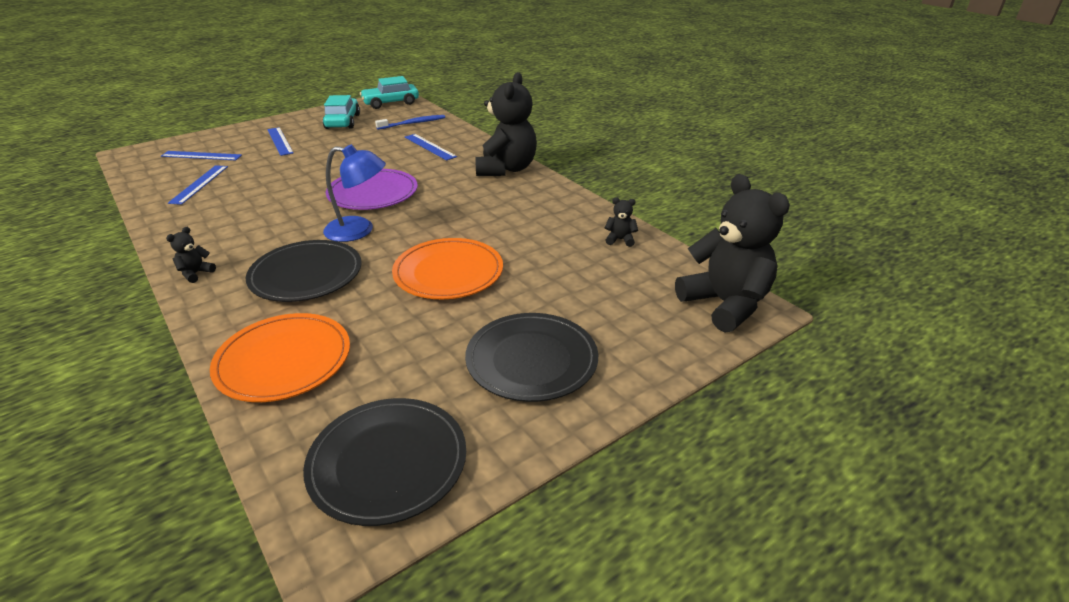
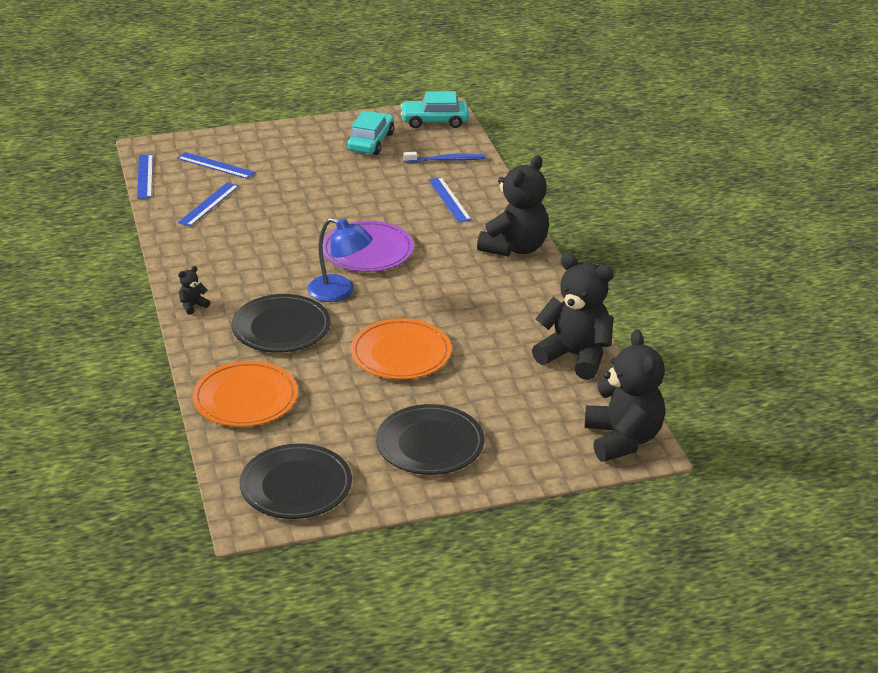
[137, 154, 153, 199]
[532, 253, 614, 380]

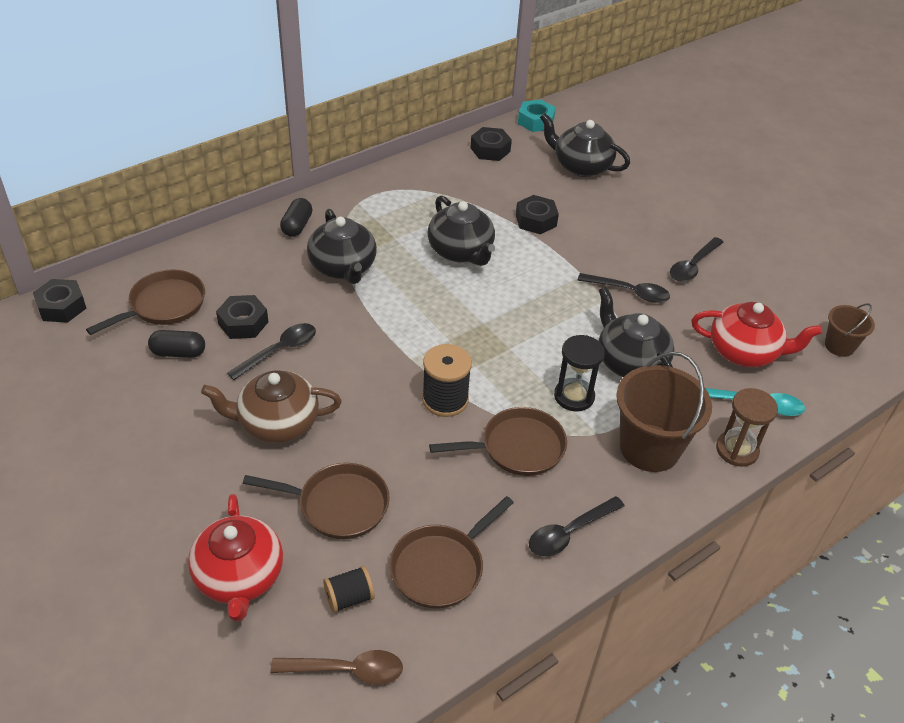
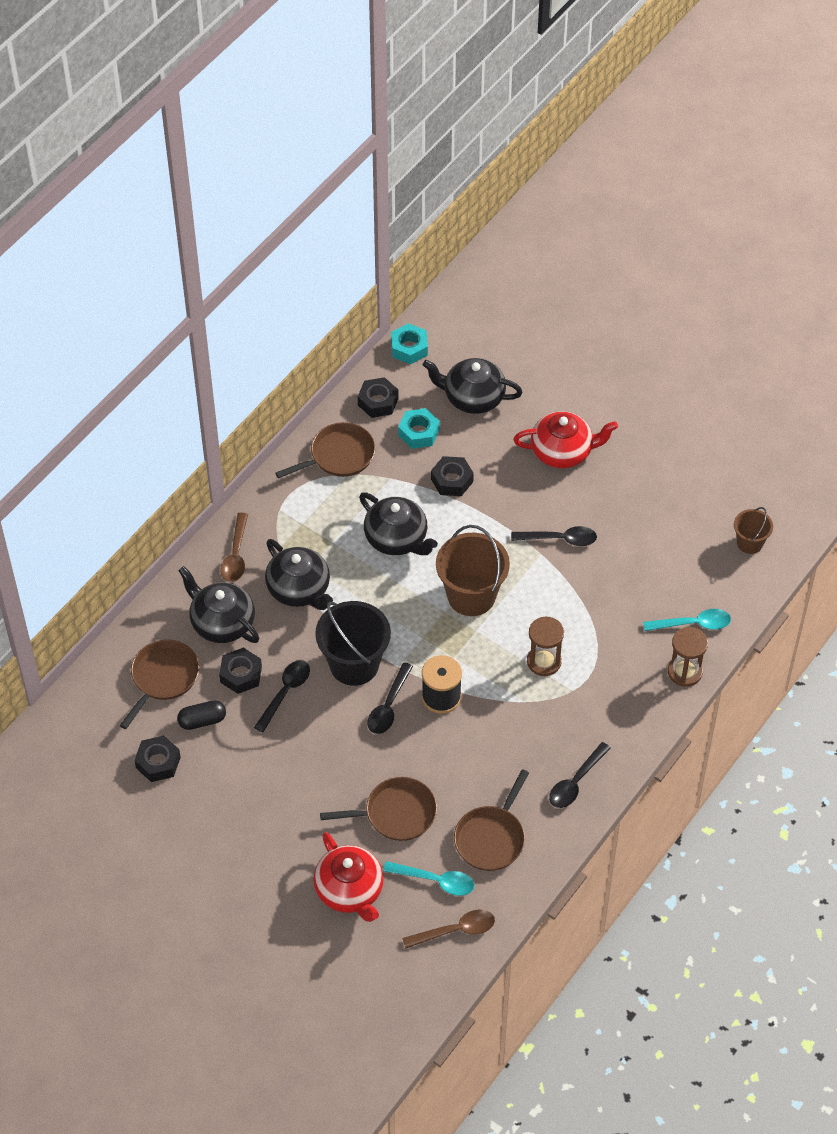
[134, 735, 181, 782]
[178, 566, 259, 643]
[221, 513, 248, 582]
[276, 422, 375, 478]
[315, 601, 391, 686]
[367, 662, 413, 734]
[383, 861, 474, 896]
[398, 408, 440, 449]
[436, 525, 510, 616]
[513, 411, 618, 468]
[527, 616, 564, 676]
[201, 370, 342, 443] (first image)

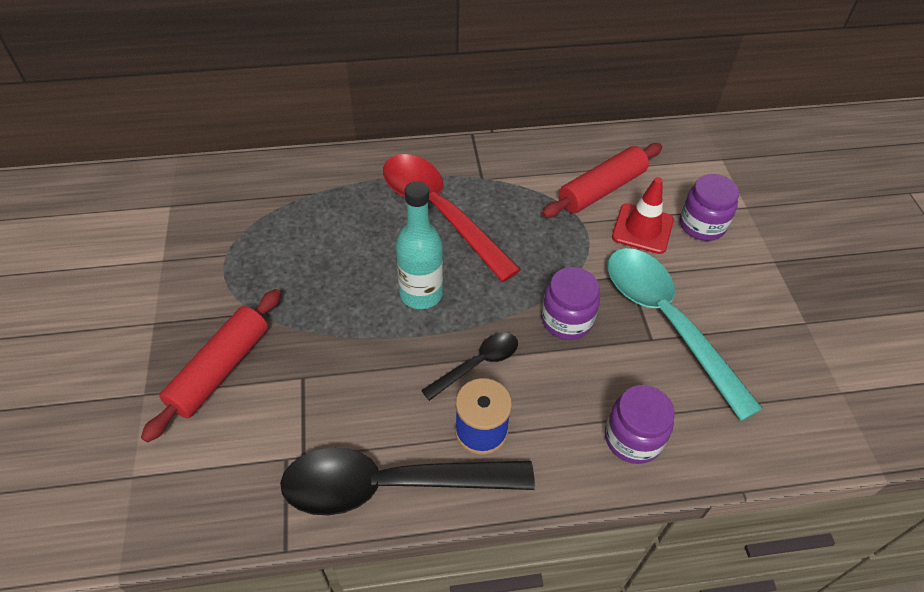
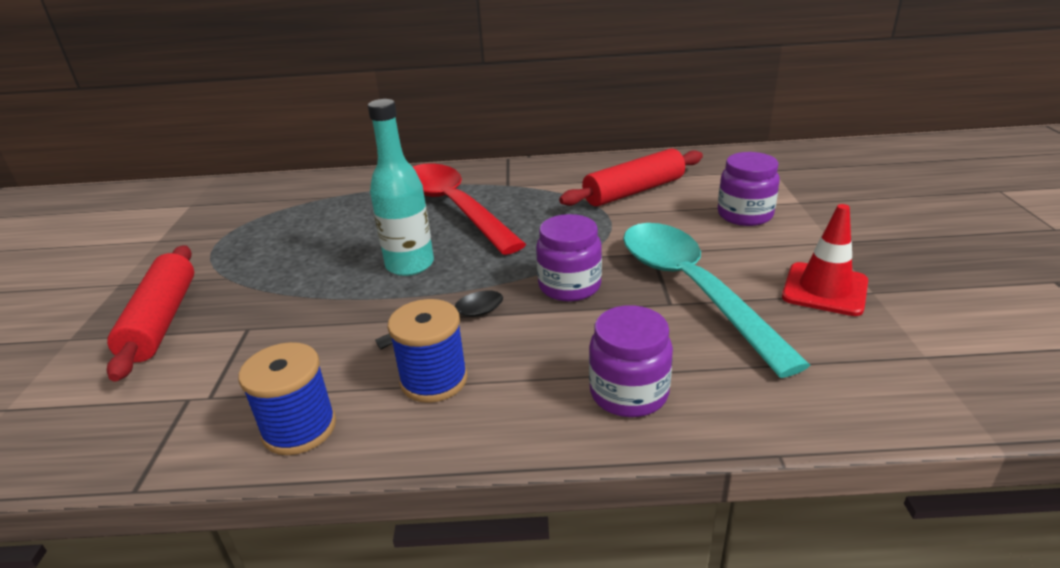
[107, 245, 194, 381]
[238, 342, 336, 455]
[782, 204, 868, 316]

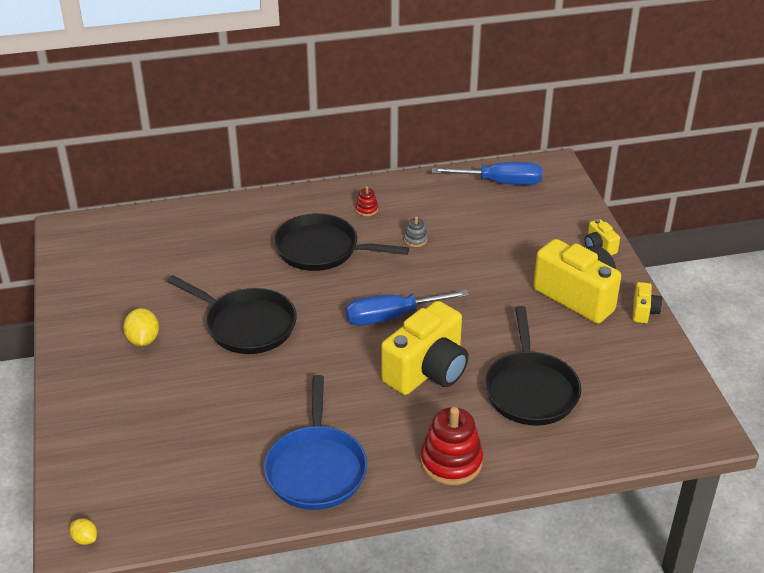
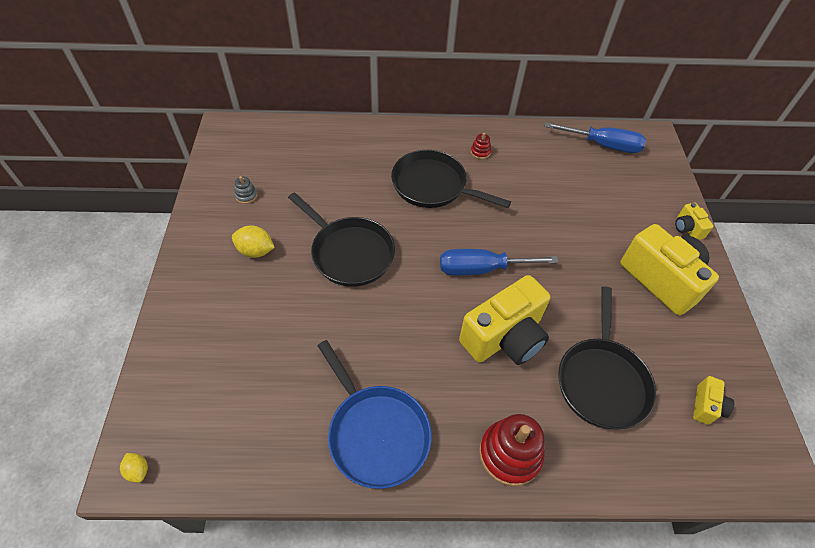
[232, 225, 275, 258]
[234, 176, 258, 204]
[317, 340, 432, 489]
[693, 376, 735, 425]

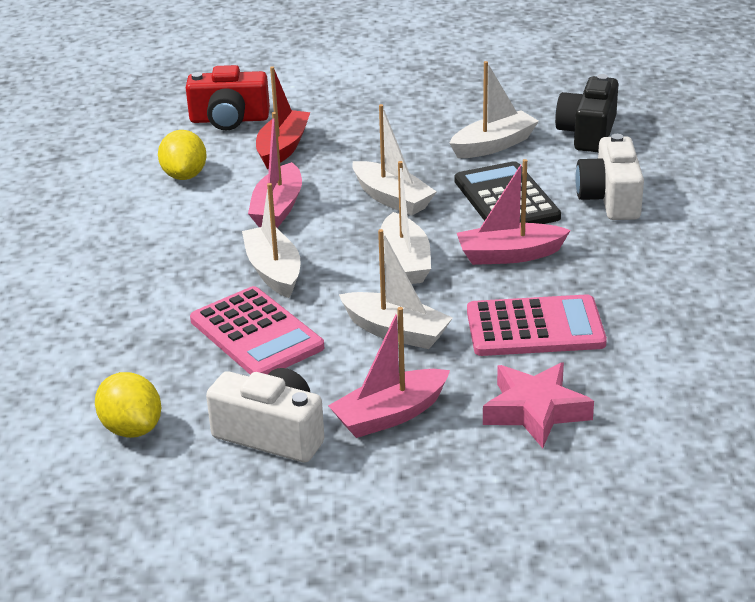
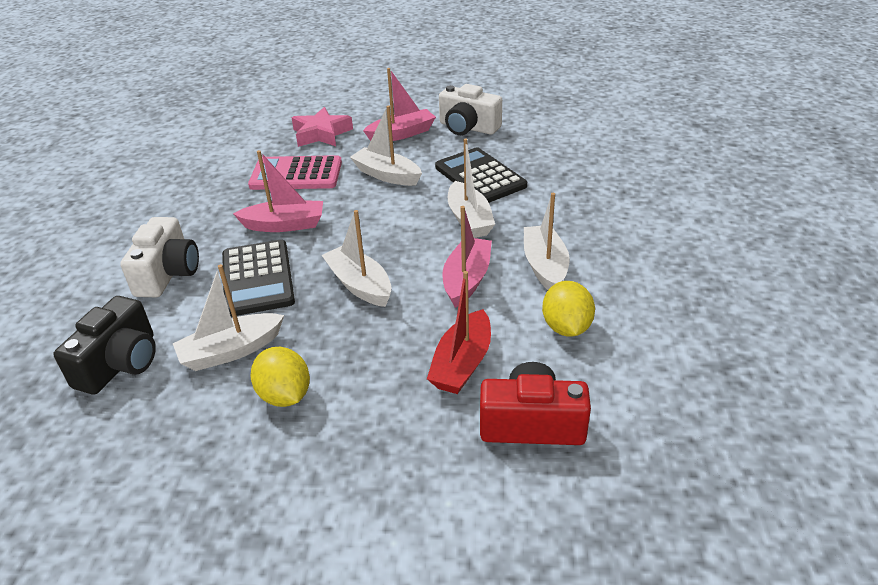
[251, 347, 310, 407]
[435, 147, 527, 203]
[524, 193, 570, 290]

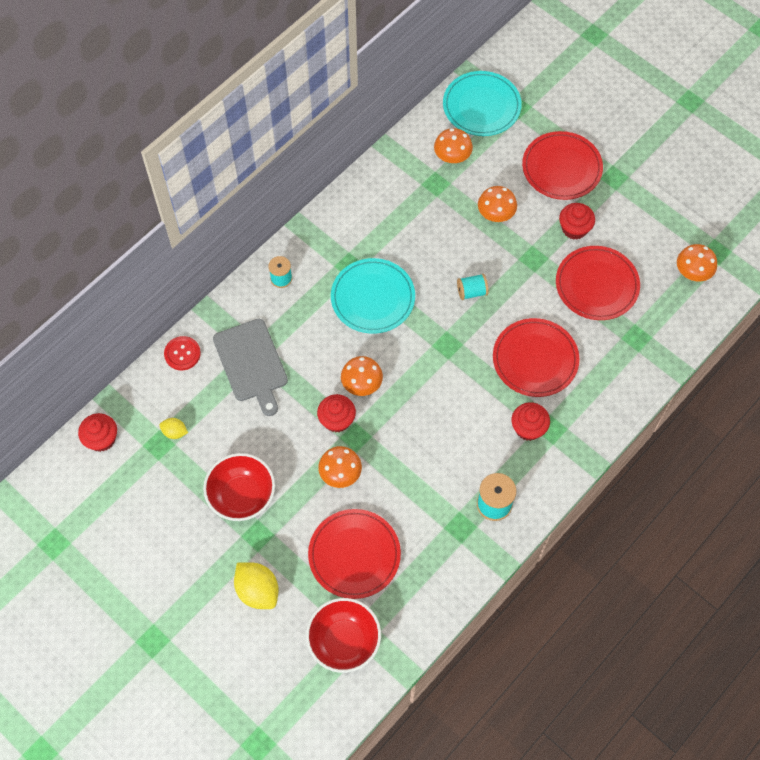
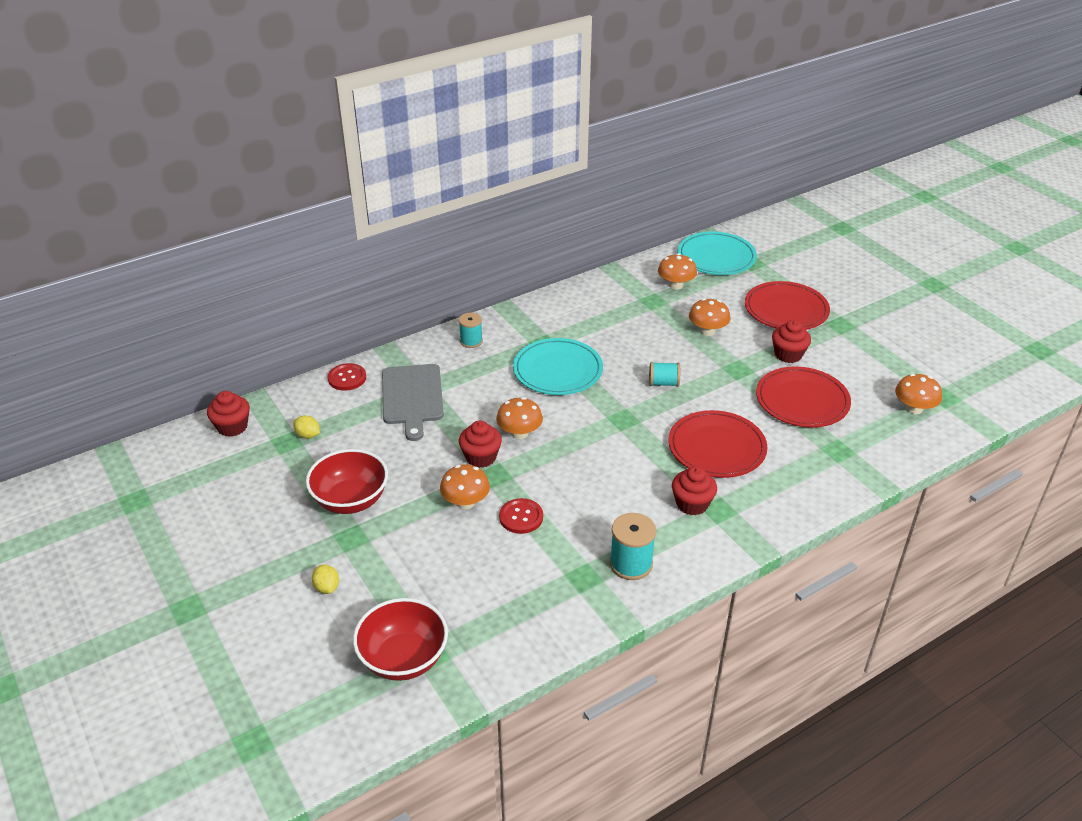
[312, 564, 339, 594]
[499, 498, 543, 534]
[308, 509, 401, 599] (first image)

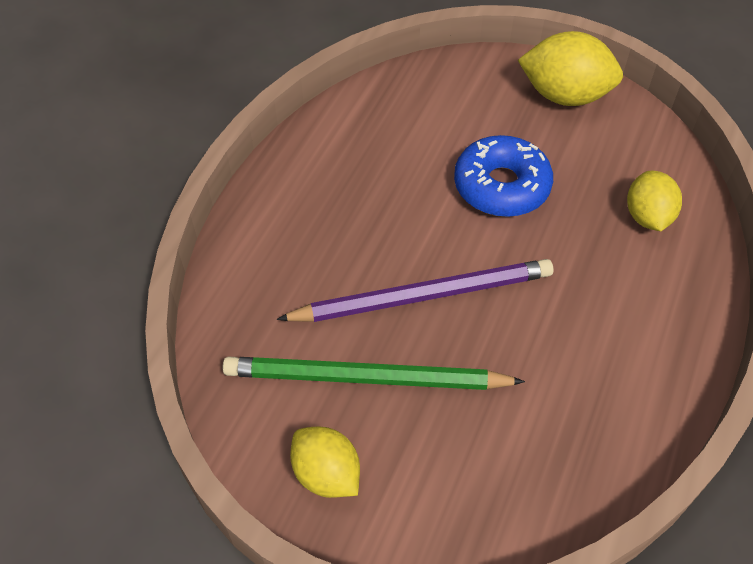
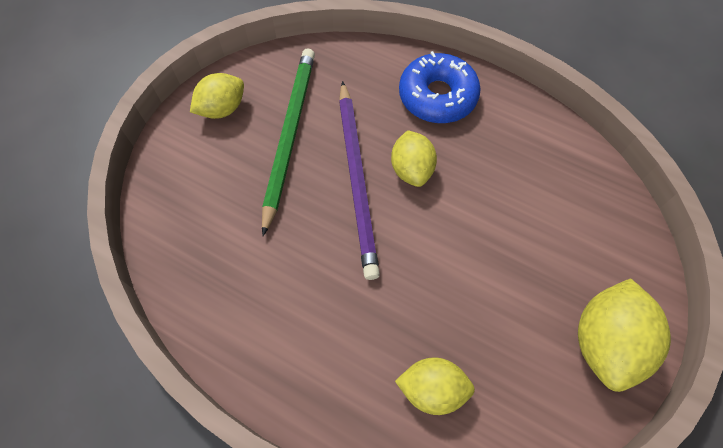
[391, 130, 437, 187]
[399, 51, 481, 123]

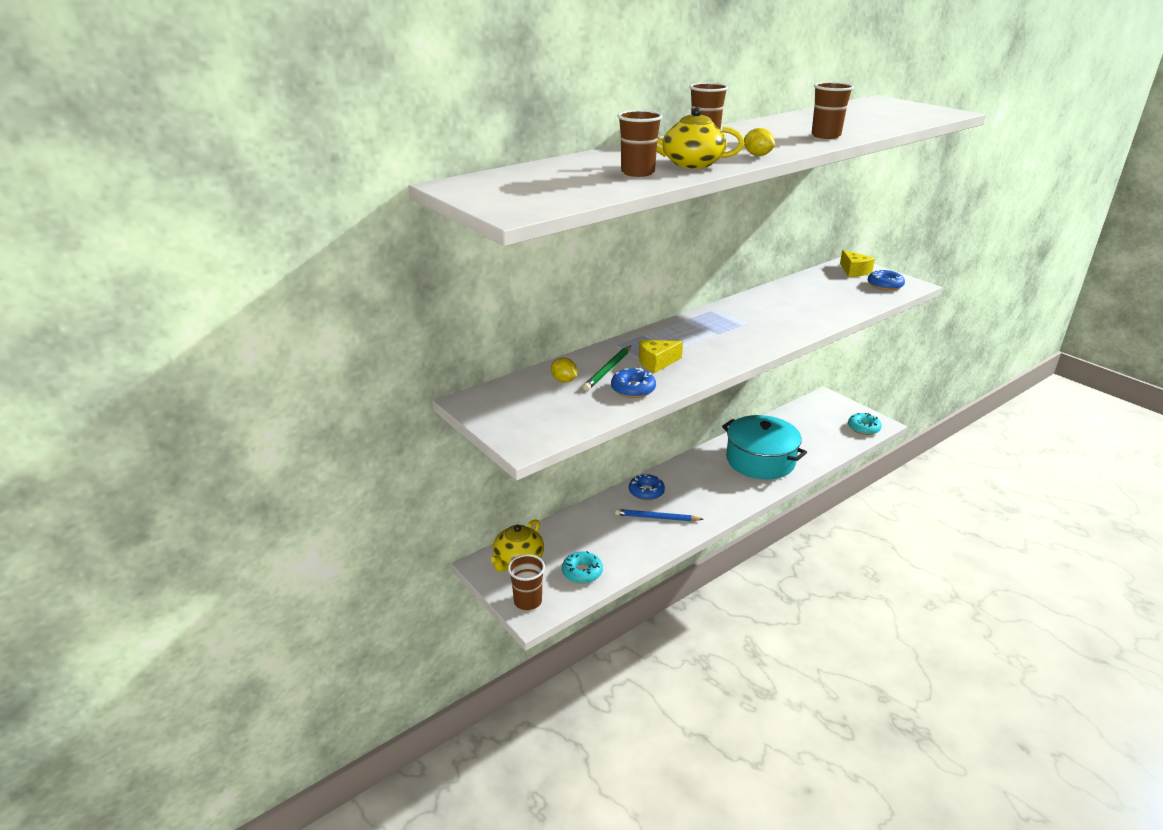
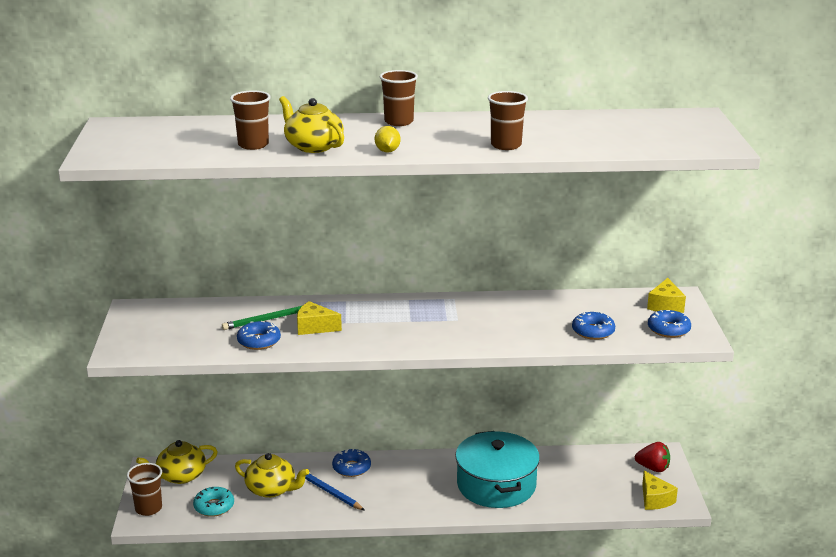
[235, 453, 309, 498]
[572, 312, 615, 340]
[635, 442, 670, 472]
[642, 471, 678, 510]
[551, 358, 577, 383] (first image)

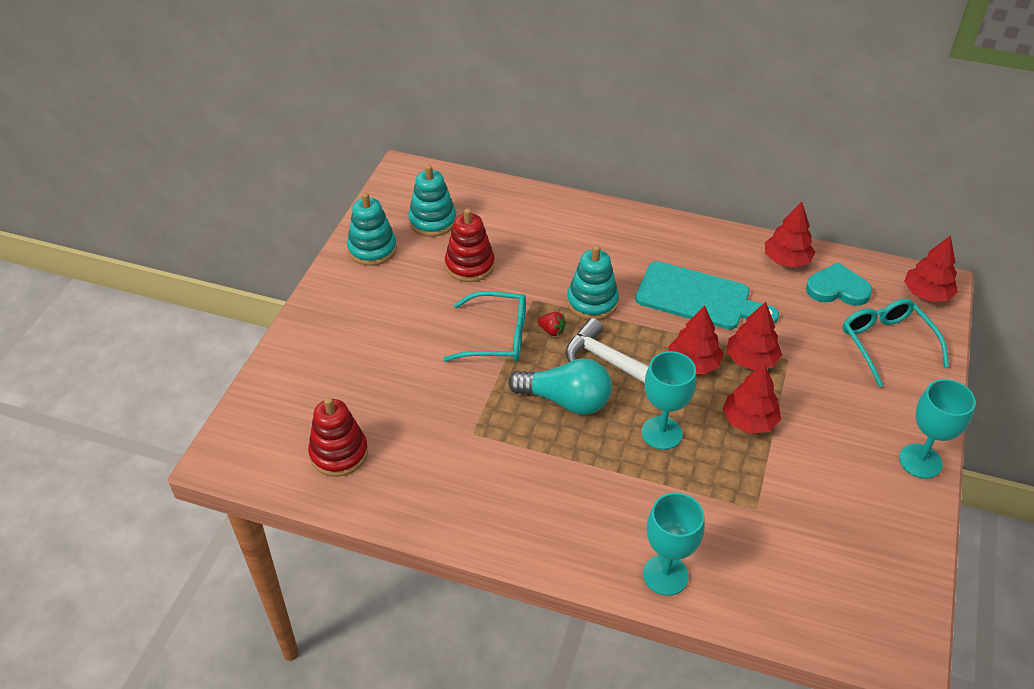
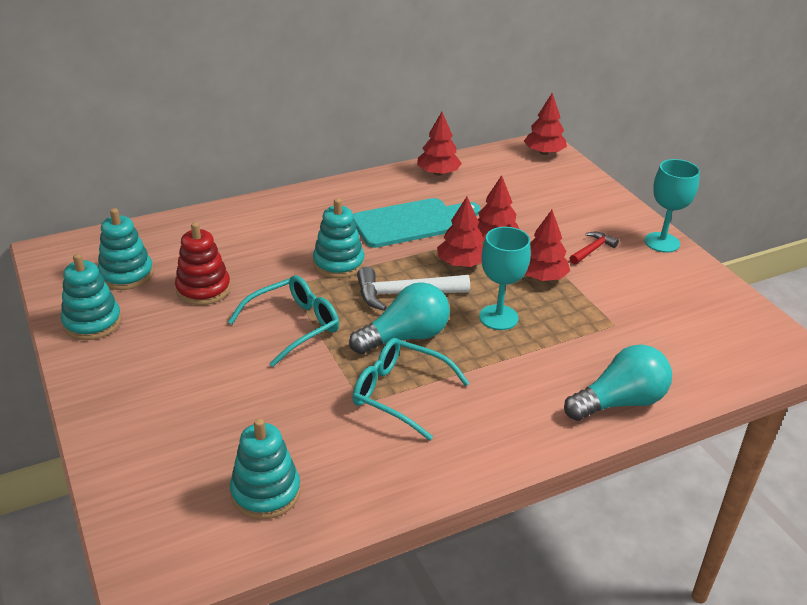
[230, 418, 300, 519]
[352, 338, 469, 441]
[564, 344, 672, 421]
[570, 232, 619, 265]
[538, 312, 566, 336] (first image)
[806, 262, 872, 306] (first image)

